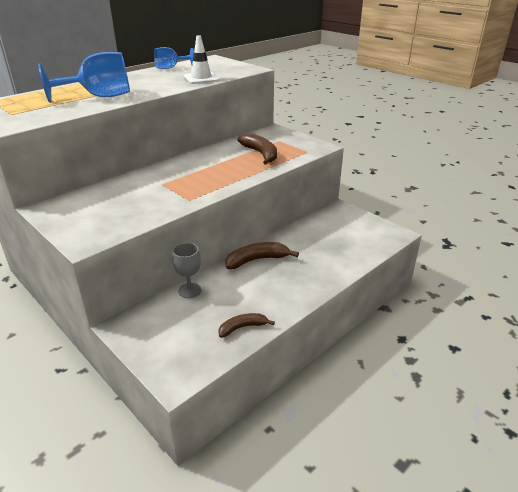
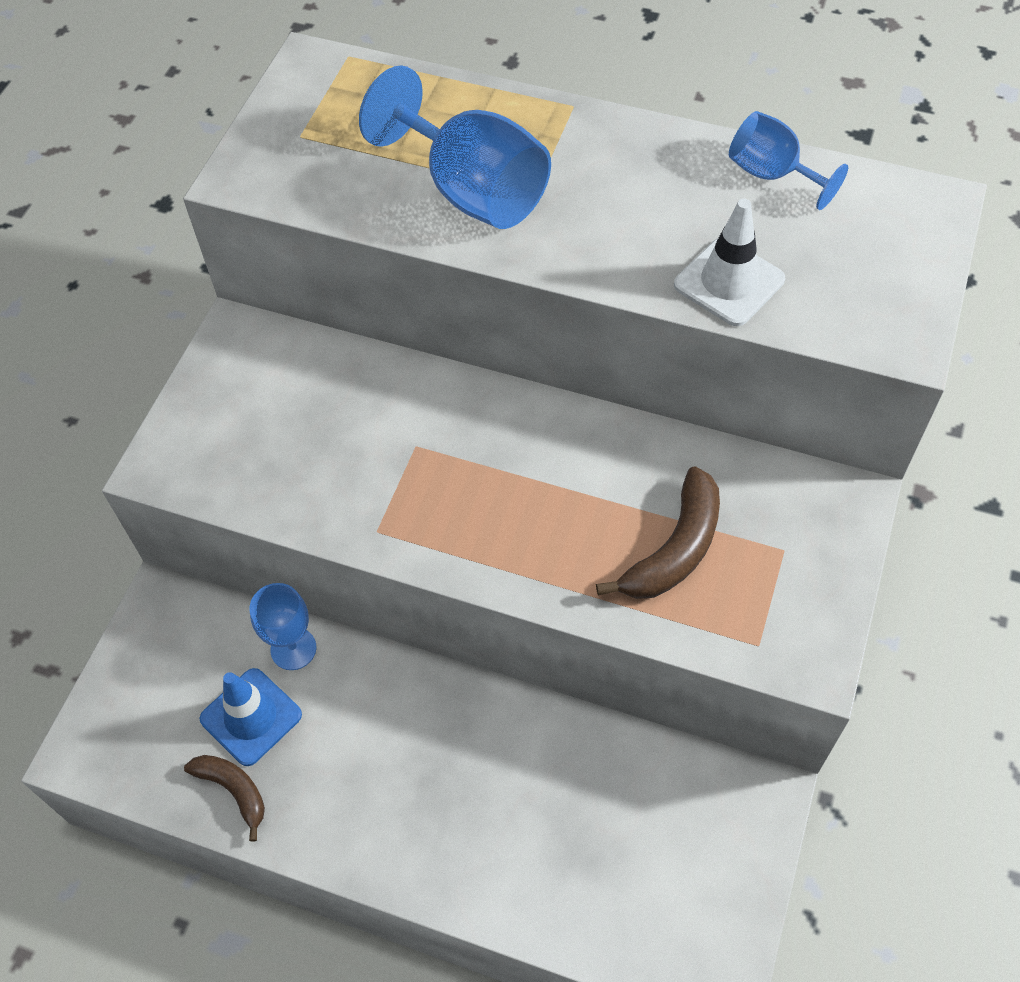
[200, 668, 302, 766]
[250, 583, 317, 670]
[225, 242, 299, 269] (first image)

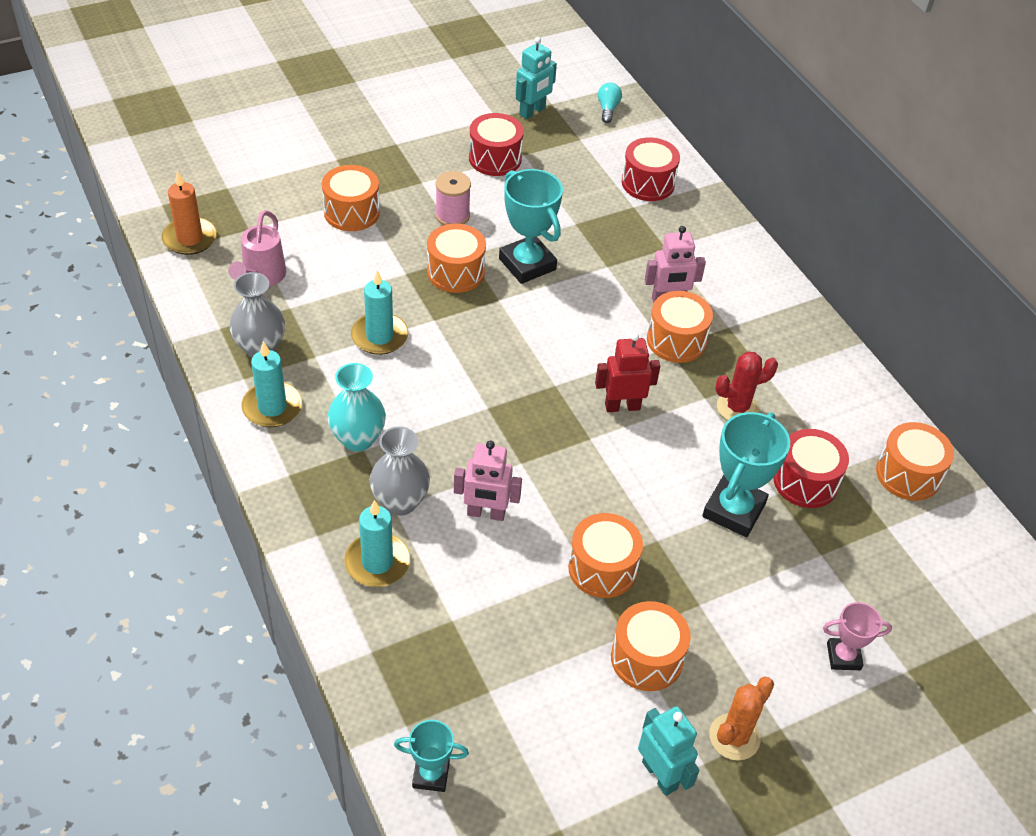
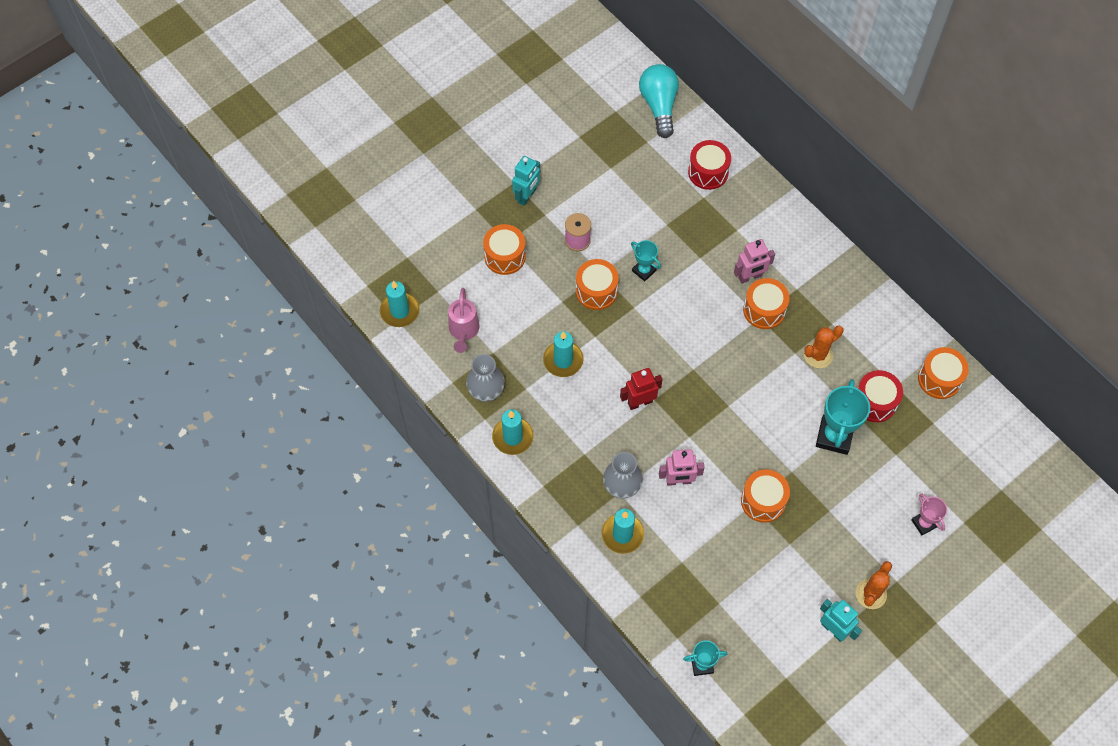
[380, 281, 420, 327]
[512, 156, 540, 206]
[620, 368, 663, 410]
[631, 240, 661, 281]
[639, 64, 679, 138]
[804, 326, 843, 368]
[911, 494, 947, 535]
[327, 363, 386, 451] (first image)
[469, 113, 524, 176] (first image)
[611, 601, 691, 691] (first image)

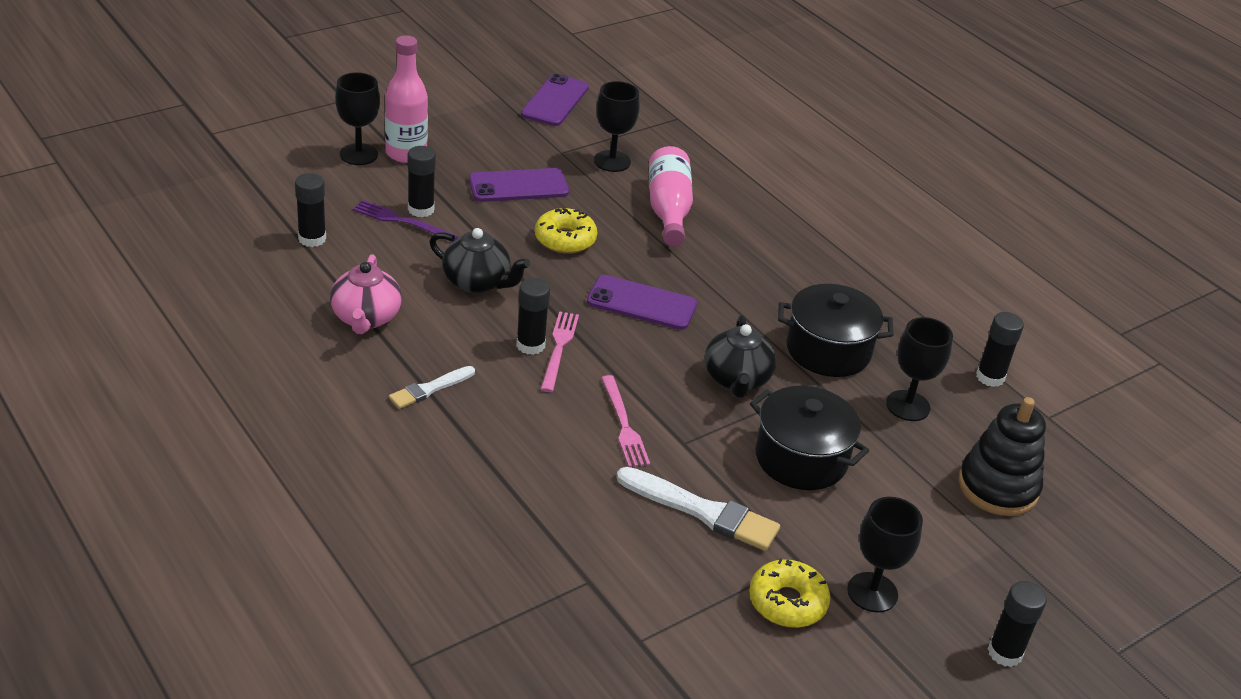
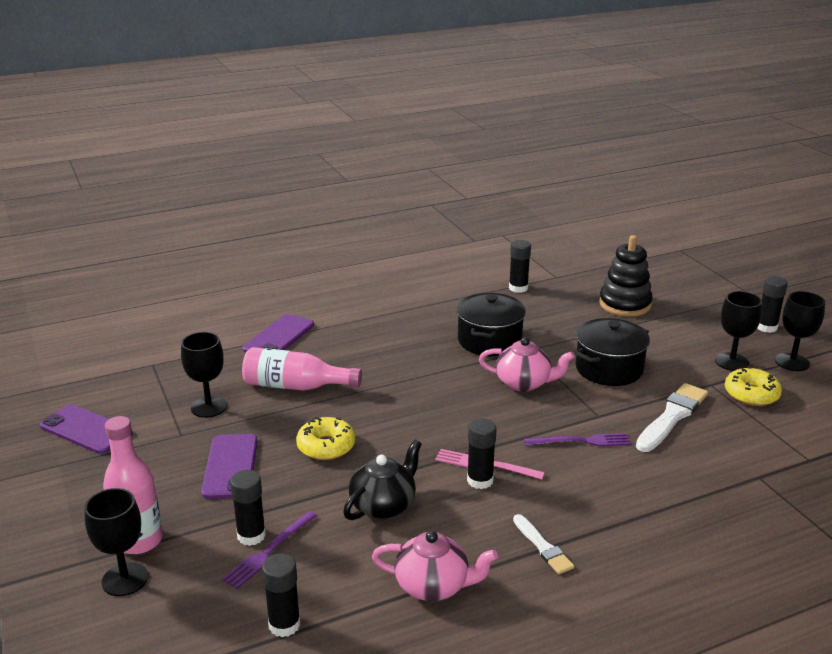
[243, 314, 314, 353]
[479, 337, 574, 392]
[524, 433, 631, 446]
[775, 291, 825, 371]

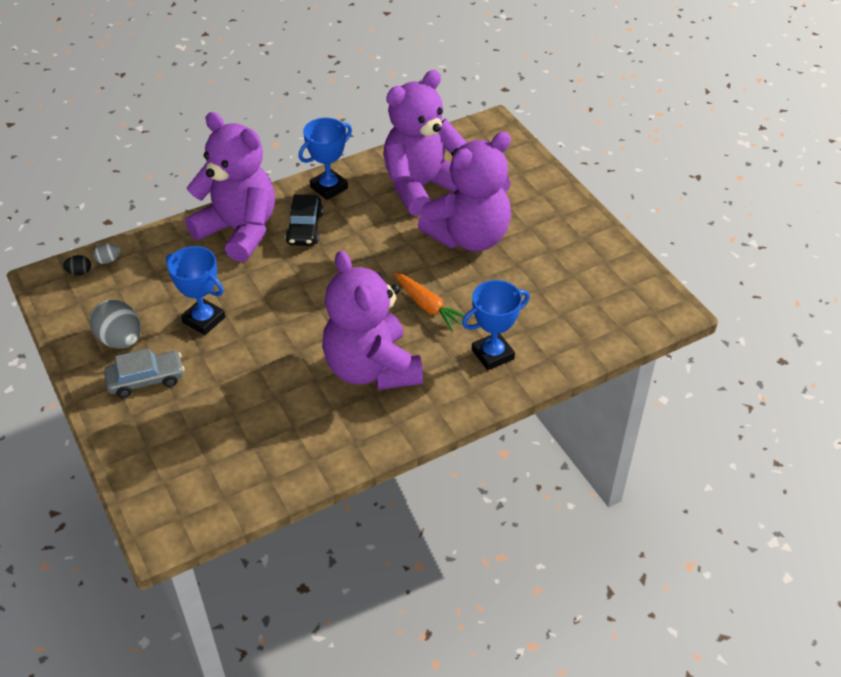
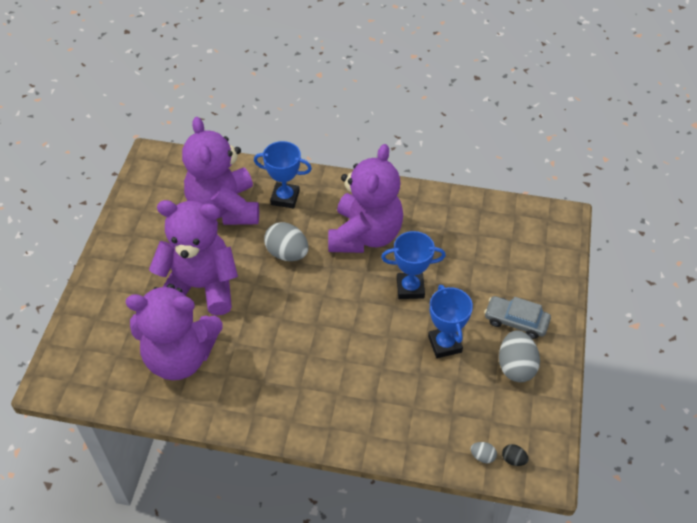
[182, 117, 259, 225]
[264, 222, 309, 261]
[381, 231, 446, 299]
[285, 194, 323, 246] (first image)

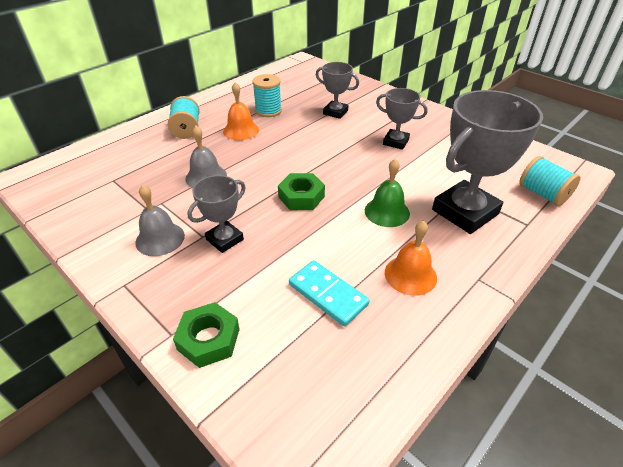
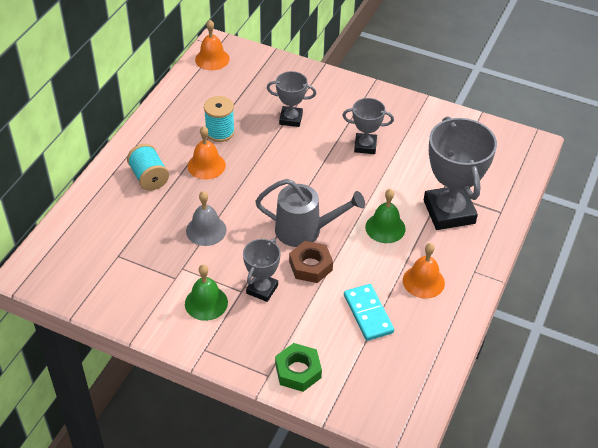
[185, 265, 228, 321]
[195, 20, 230, 70]
[255, 179, 365, 247]
[289, 241, 333, 283]
[344, 284, 394, 341]
[424, 116, 497, 230]
[519, 156, 581, 206] (first image)

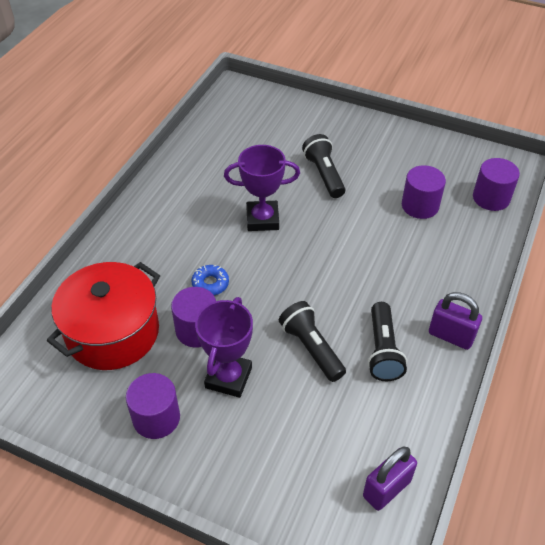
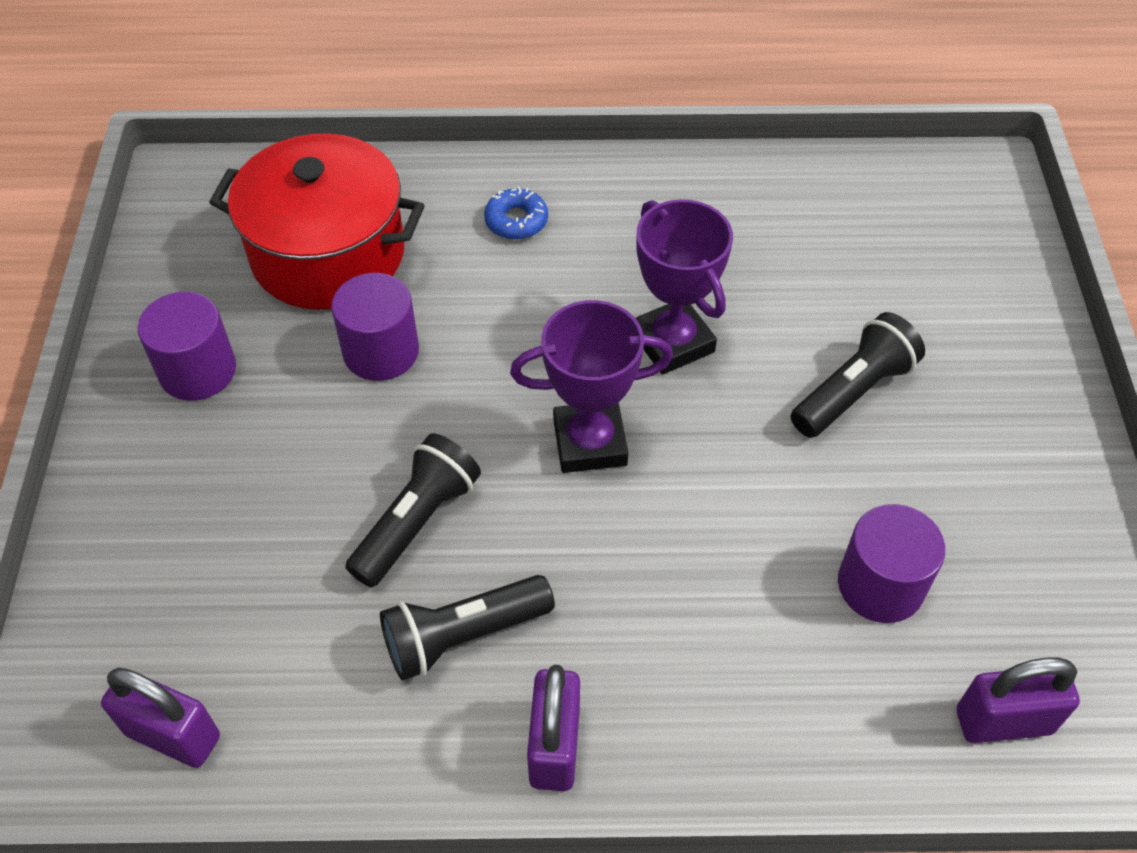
[484, 186, 548, 240]
[510, 300, 673, 473]
[957, 657, 1080, 743]

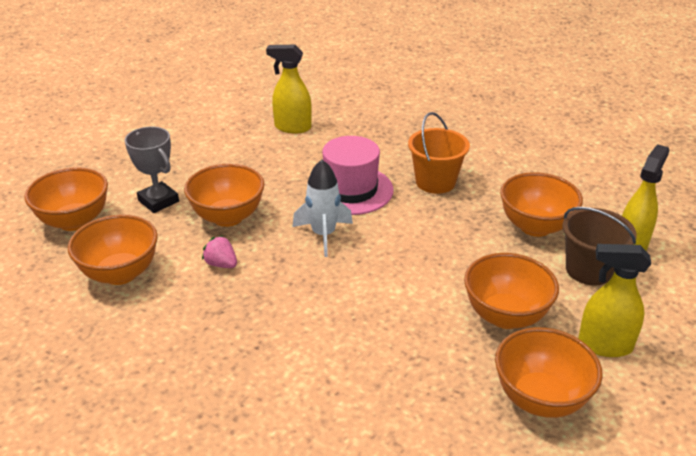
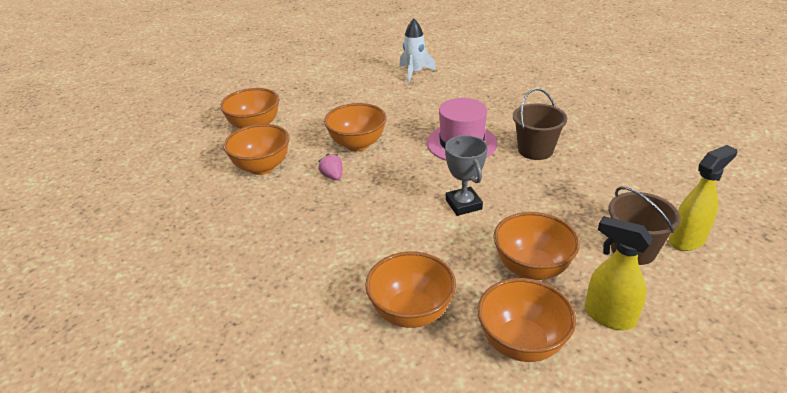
[365, 251, 456, 328]
[399, 18, 436, 83]
[445, 135, 488, 216]
[513, 88, 567, 160]
[266, 45, 312, 133] (first image)

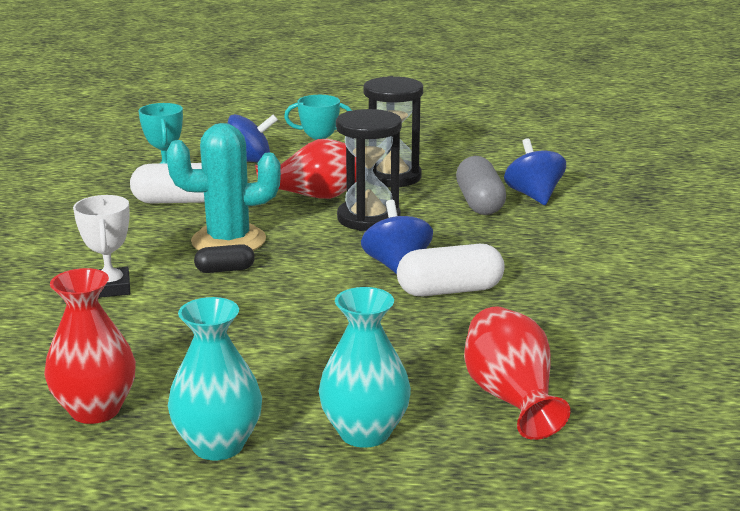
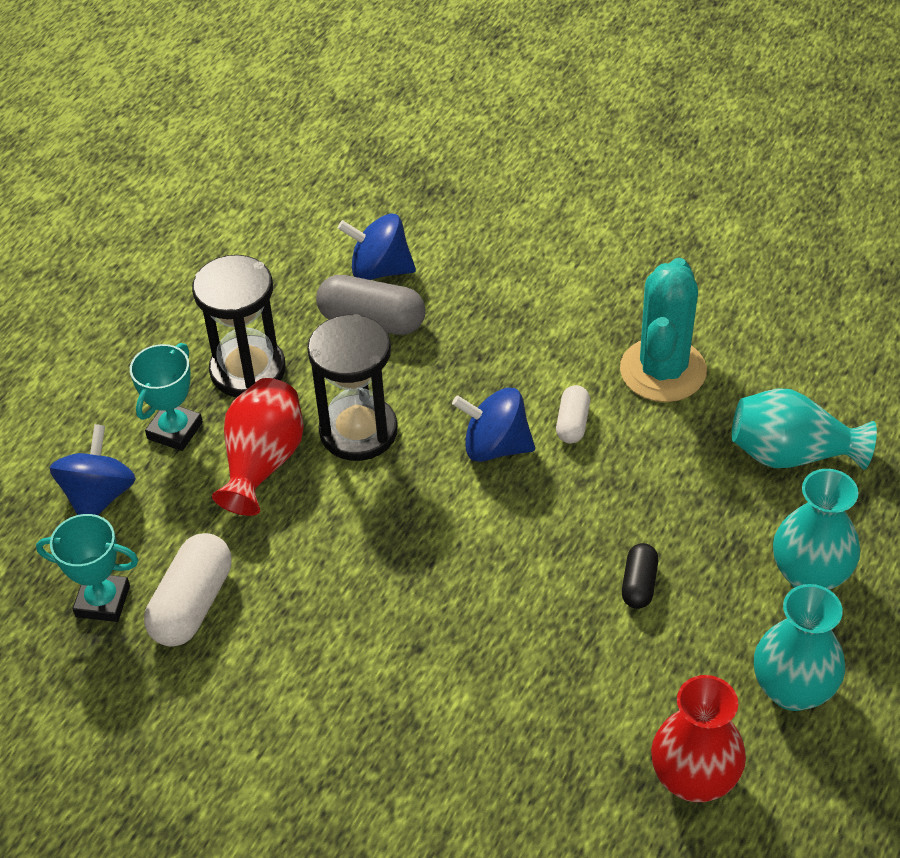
[556, 385, 590, 444]
[620, 258, 707, 402]
[622, 543, 658, 609]
[732, 388, 877, 470]
[73, 195, 130, 298] (first image)

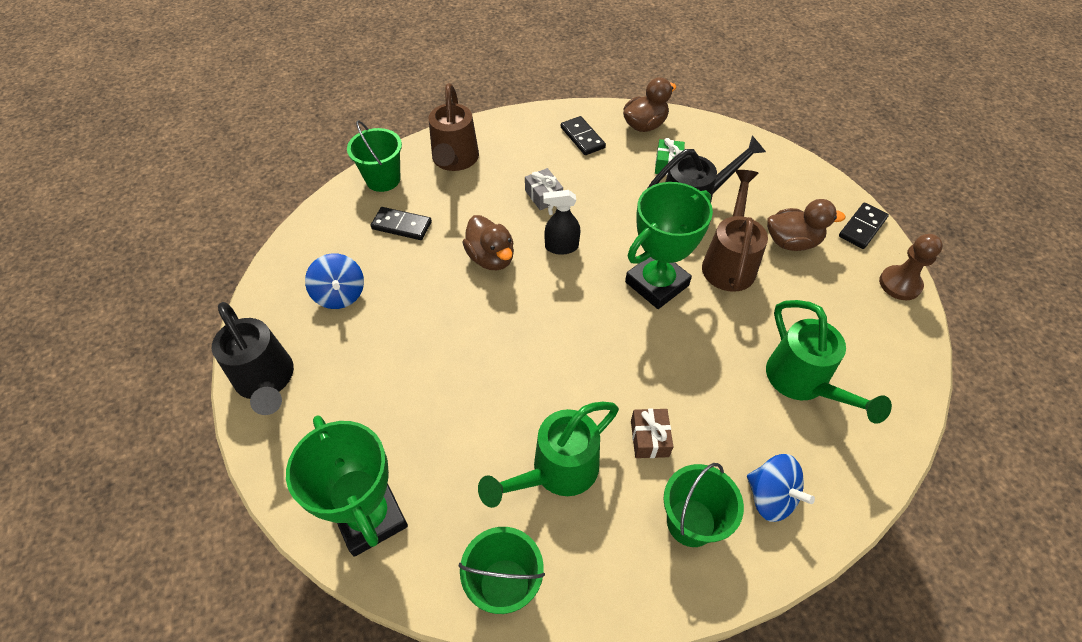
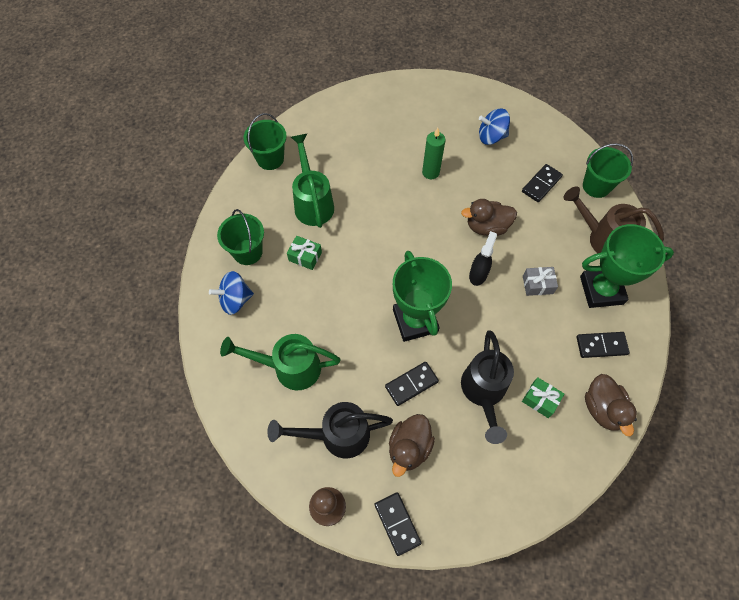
[267, 402, 393, 458]
[287, 236, 322, 270]
[385, 362, 439, 406]
[422, 128, 446, 179]
[580, 224, 674, 308]

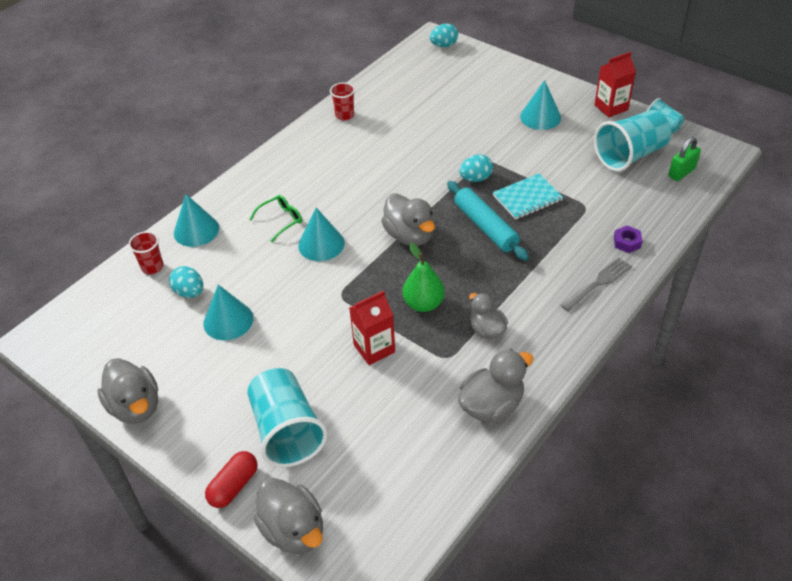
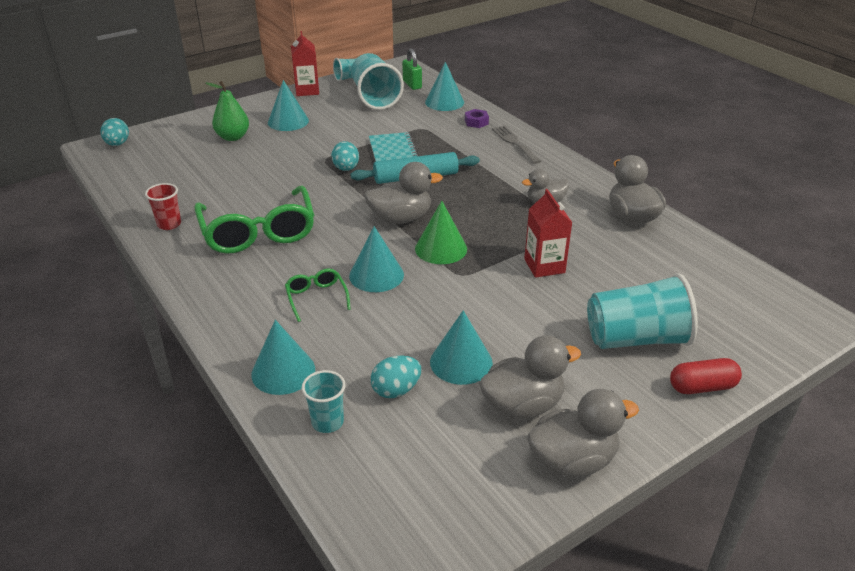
[194, 186, 314, 254]
[206, 81, 249, 141]
[302, 370, 346, 433]
[415, 201, 467, 264]
[425, 62, 464, 111]
[479, 335, 581, 420]
[670, 358, 742, 394]

